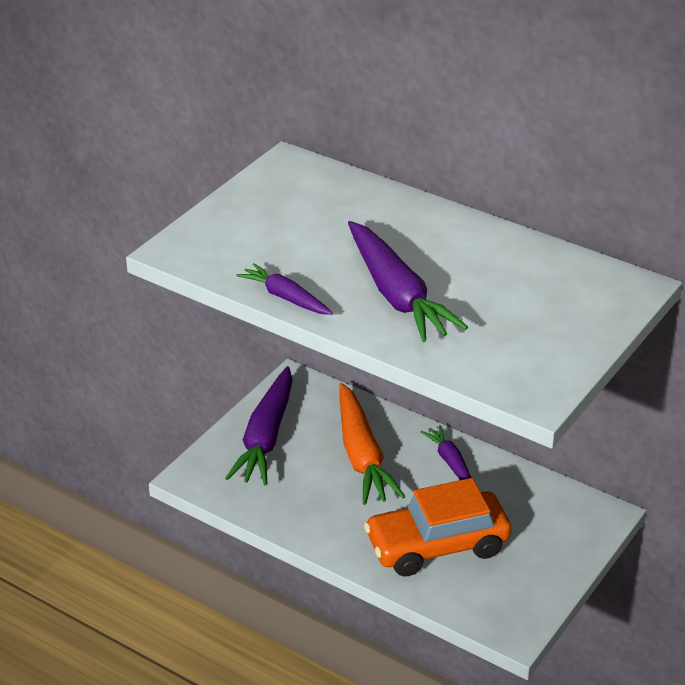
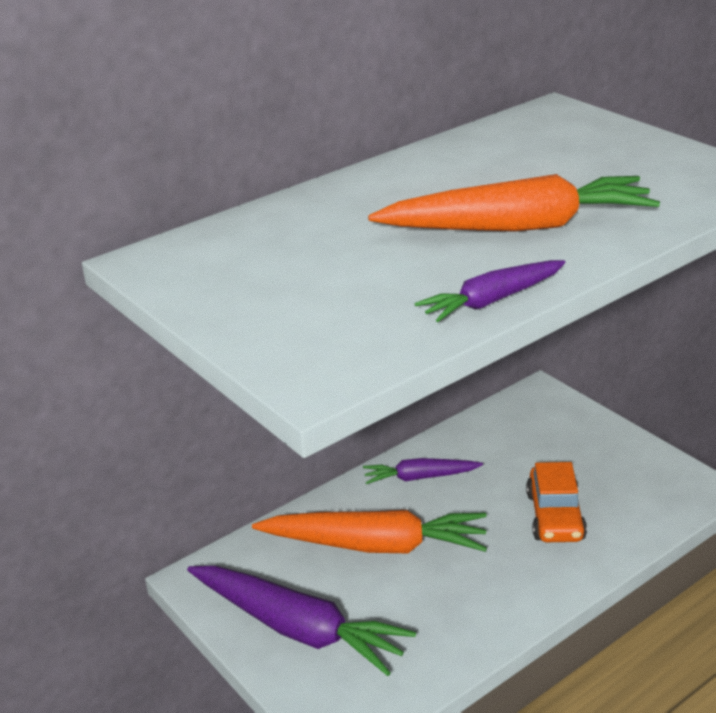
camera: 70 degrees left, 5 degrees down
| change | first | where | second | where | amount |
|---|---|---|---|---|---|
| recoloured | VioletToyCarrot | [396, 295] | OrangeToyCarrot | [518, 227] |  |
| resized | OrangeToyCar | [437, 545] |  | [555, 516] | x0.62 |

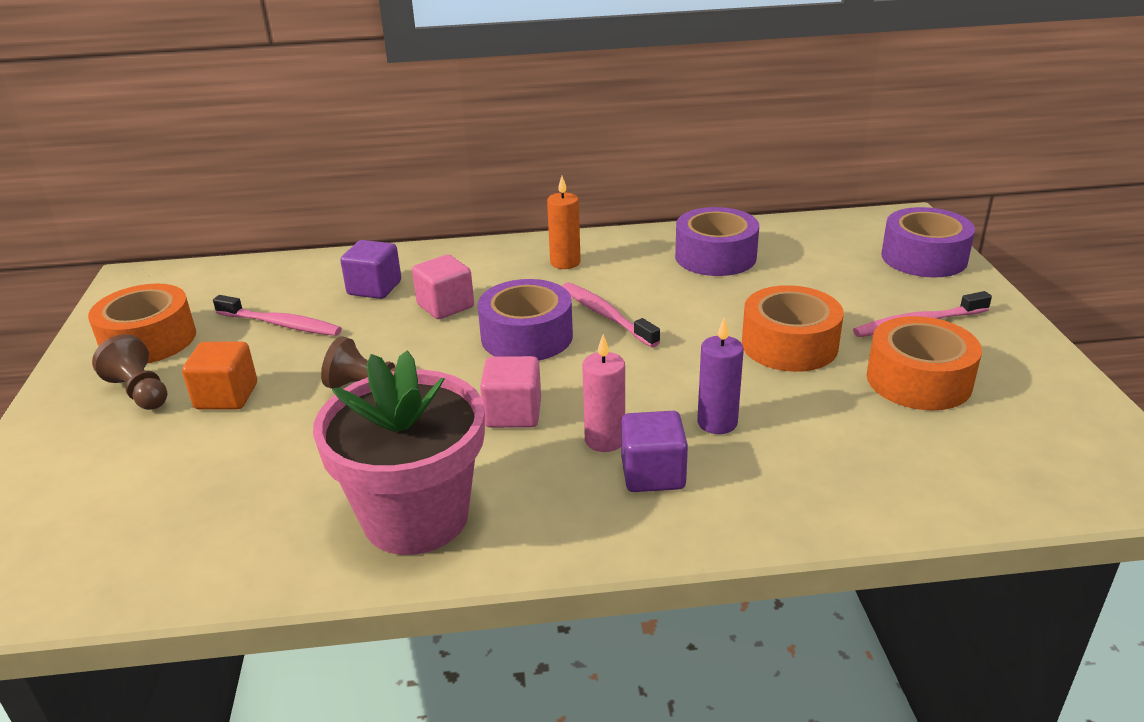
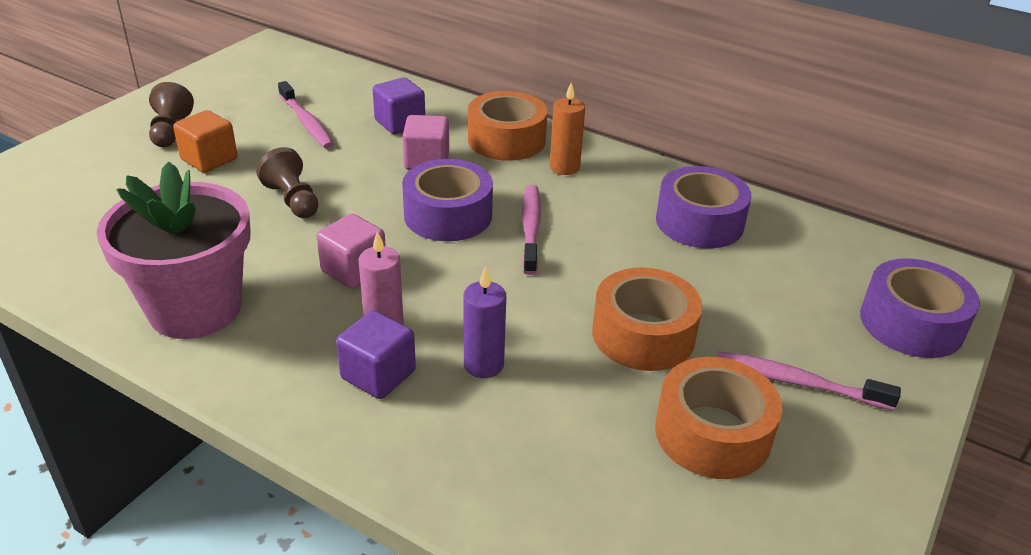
camera: 35 degrees right, 5 degrees up
| change | first | where | second | where | amount |
|---|---|---|---|---|---|
| moved | OrangeTape | [149, 340] |  | [506, 140] |  |

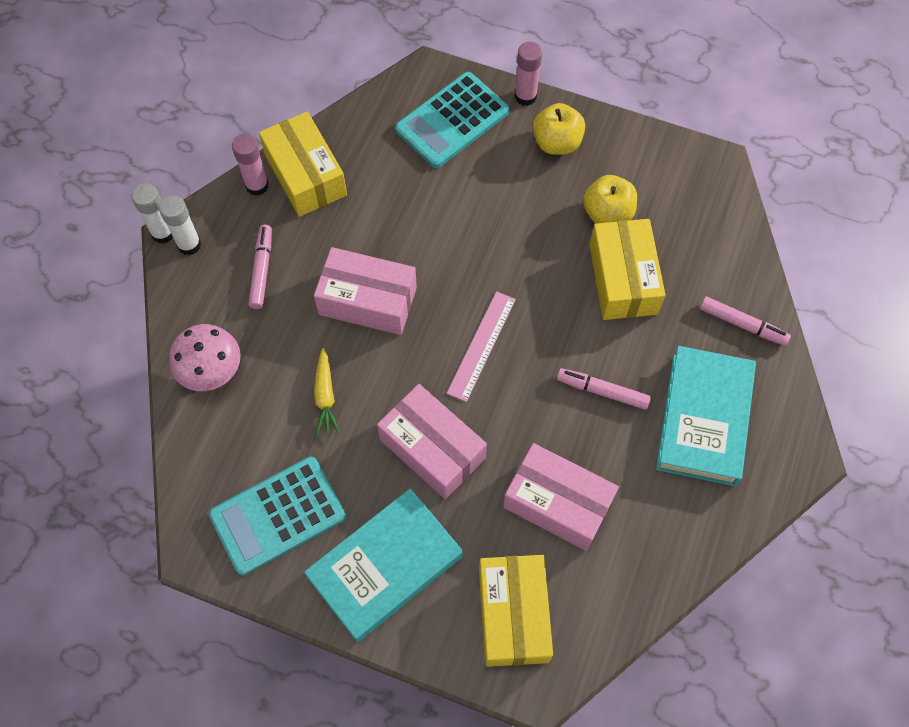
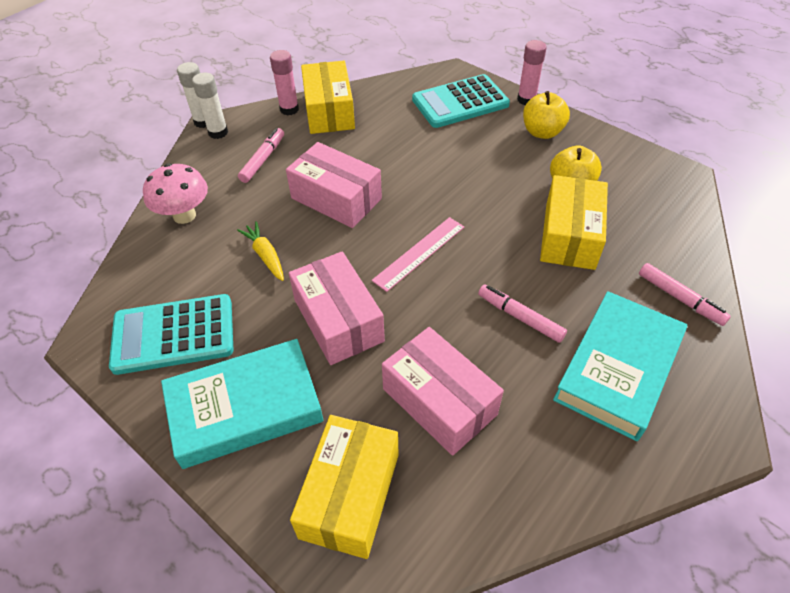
camera: 20 degrees right, 15 degrees down
| change | first | where | second | where | amount |
|---|---|---|---|---|---|
| turned | GoldenToyCarrot | [325, 396] |  | [265, 255] | 135 degrees clockwise |

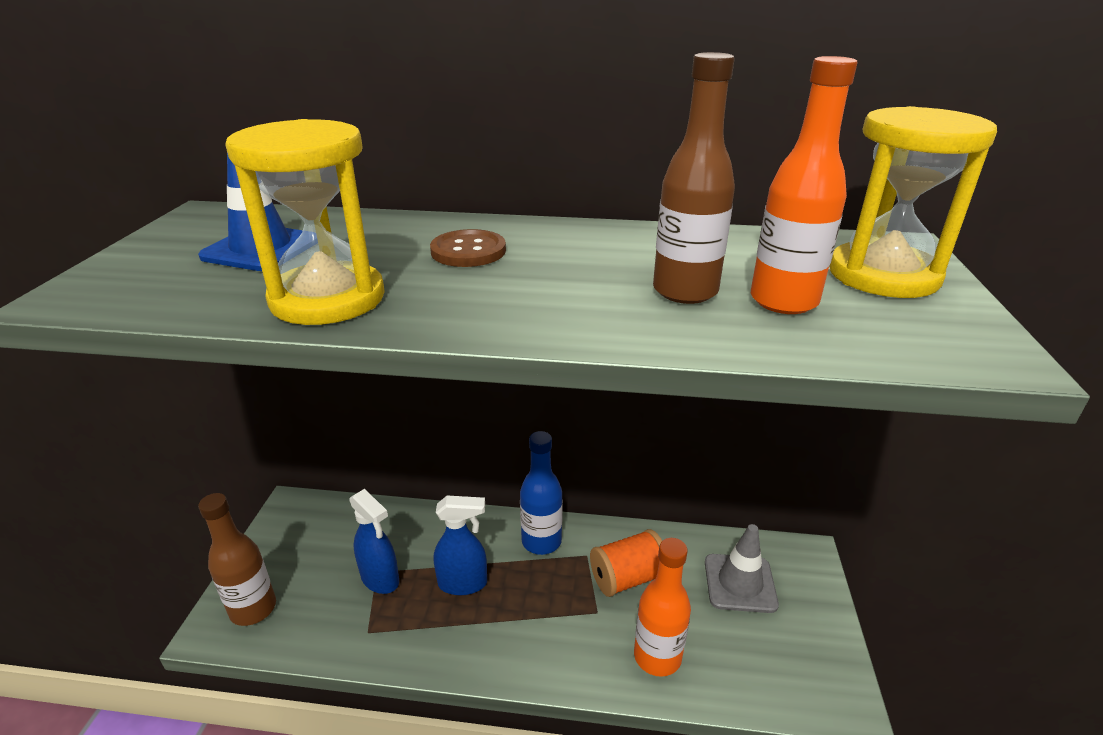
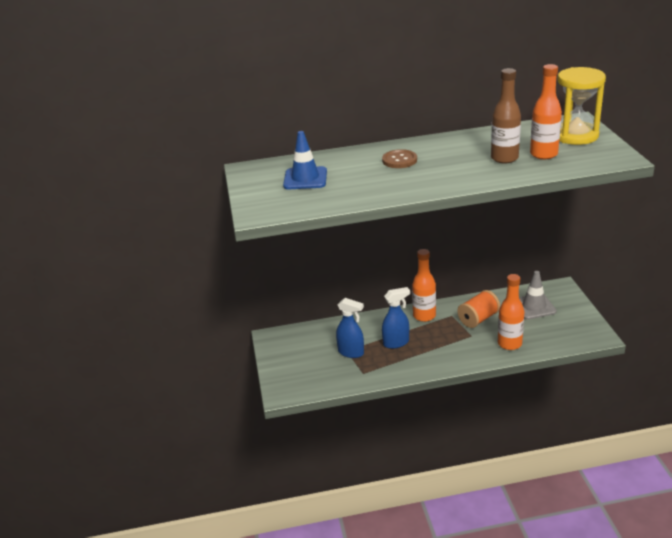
camera: 15 degrees left, 0 degrees up
| change | first | where | second | where | amount |
|---|---|---|---|---|---|
| removed | GoldenSandglass | [328, 299] |  |  |  |
| recoloured | RoyalBlueBottle | [541, 541] | OrangeBottle | [424, 316] |  |
| removed | DarkBrownBottle | [253, 609] |  |  |  |

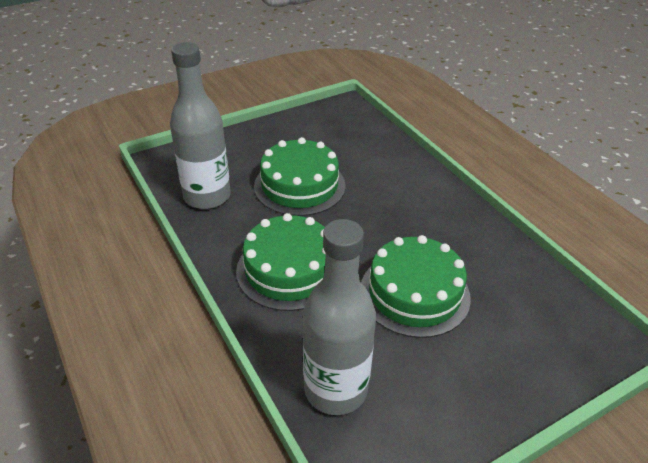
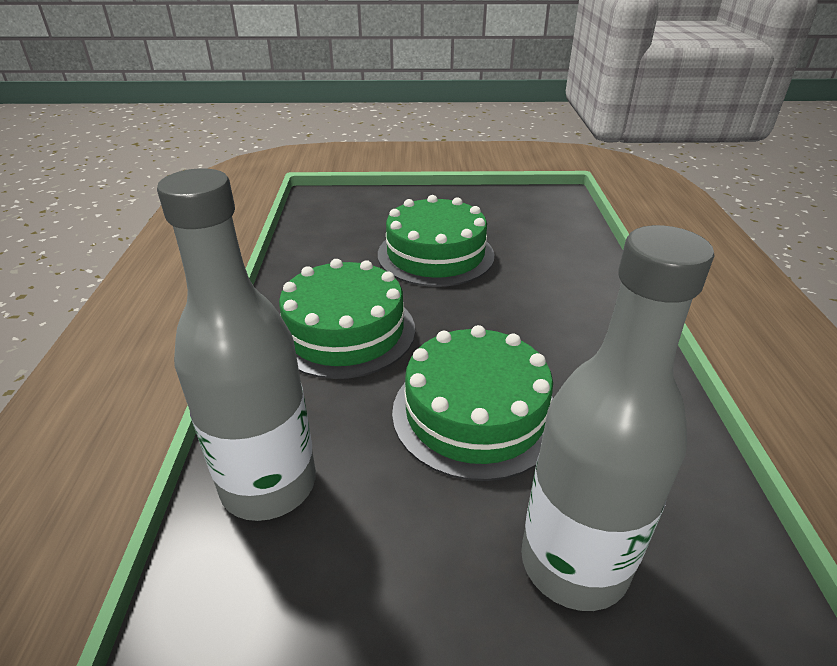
camera: 30 degrees right, 5 degrees down
| change | first | where | second | where | amount |
|---|---|---|---|---|---|
| moved | AshGreyBottle | [207, 196] |  | [574, 563] |  |

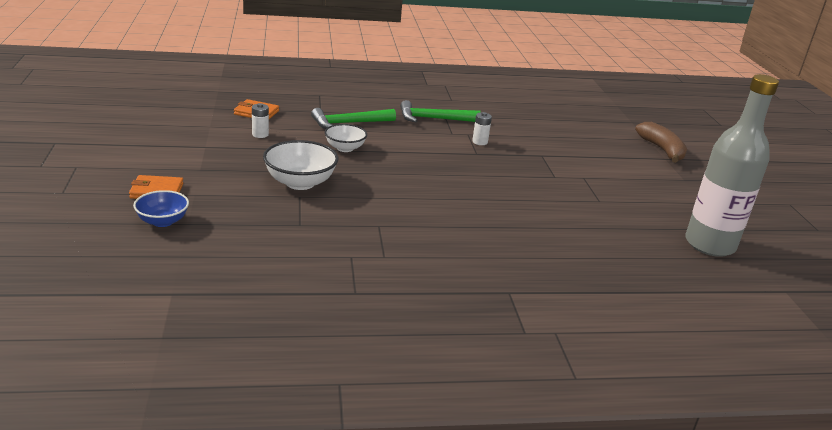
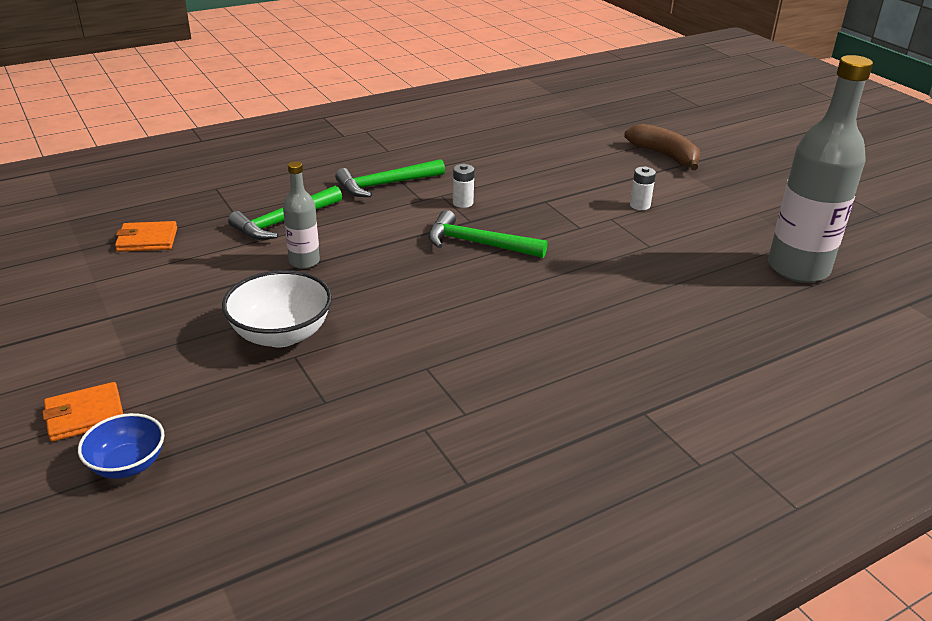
camera: 20 degrees left, 5 degrees up
| change | first | where | second | where | amount |
|---|---|---|---|---|---|
| moved | PureWhiteAaBattery | [260, 134] |  | [640, 205] |  |
| replaced | PureWhiteDeepDish | [345, 148] | AshGreyBottle | [304, 261] |  |
| added |  |  | EmeraldCarpenter'sHammer | [478, 244] |  |

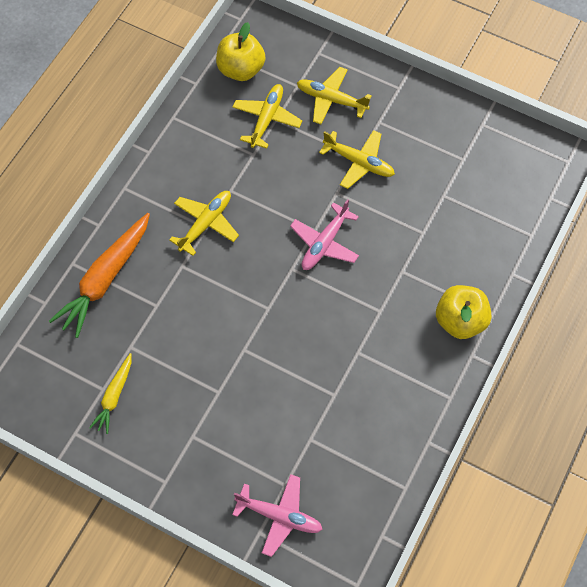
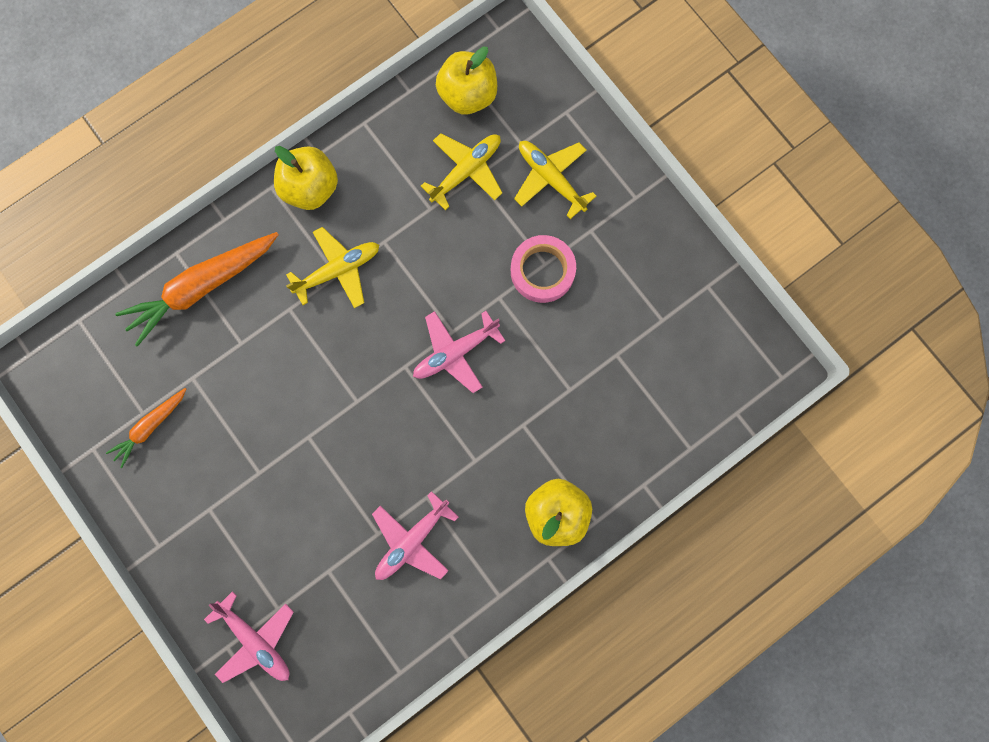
camera: 25 degrees right, 15 degrees up
| change | first | where | second | where | amount |
|---|---|---|---|---|---|
| replaced | GoldenAeroplane | [359, 162] | RosePinkTape | [542, 271] |  |
| recoloured | GoldenToyCarrot | [114, 396] | OrangeToyCarrot | [150, 427] |  |
| added |  |  | GoldenAppleFruit | [310, 188] |  |
| added |  |  | RosePinkAeroplane | [412, 540] |  |

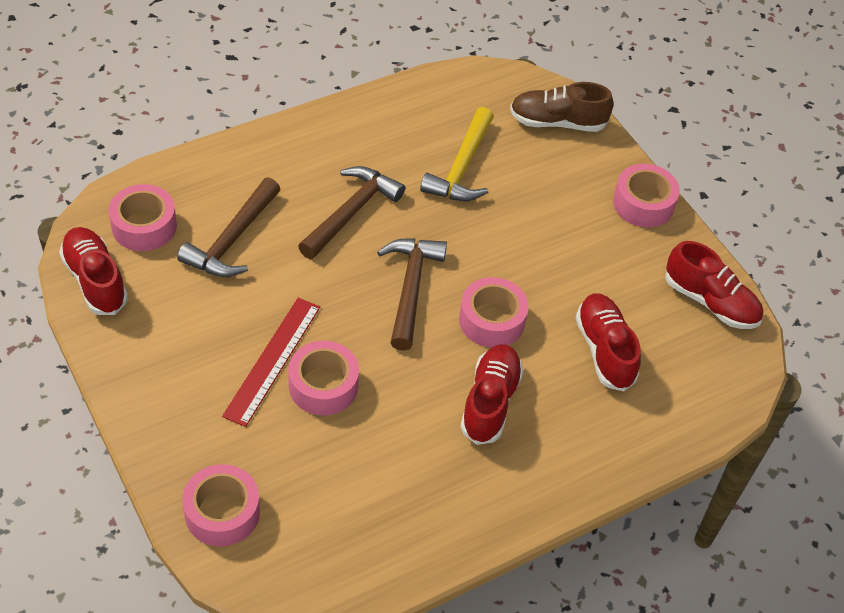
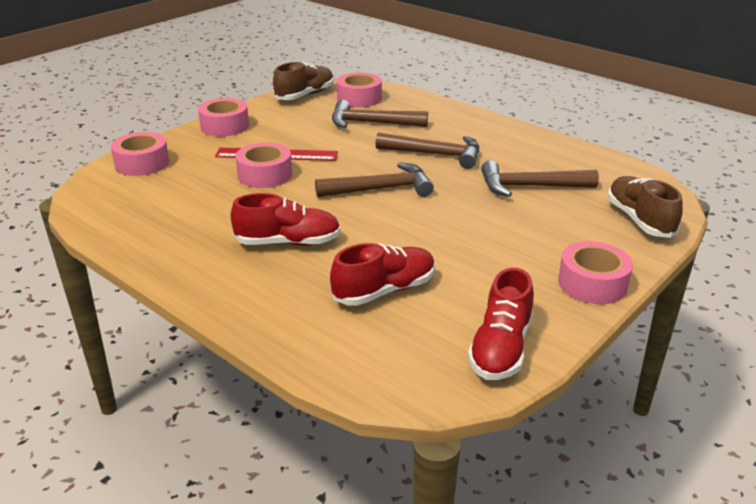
camera: 75 degrees right, 20 degrees down
| change | first | where | second | where | amount |
|---|---|---|---|---|---|
| recoloured | GoldenCarpenter'sHammer | [462, 168] | DarkBrownCarpenter'sHammer | [530, 187] |  |
| recoloured | RedSneaker | [95, 280] | DarkBrownSneaker | [305, 95] |  |
| moved | RosePinkTape | [491, 320] |  | [224, 126] |  |

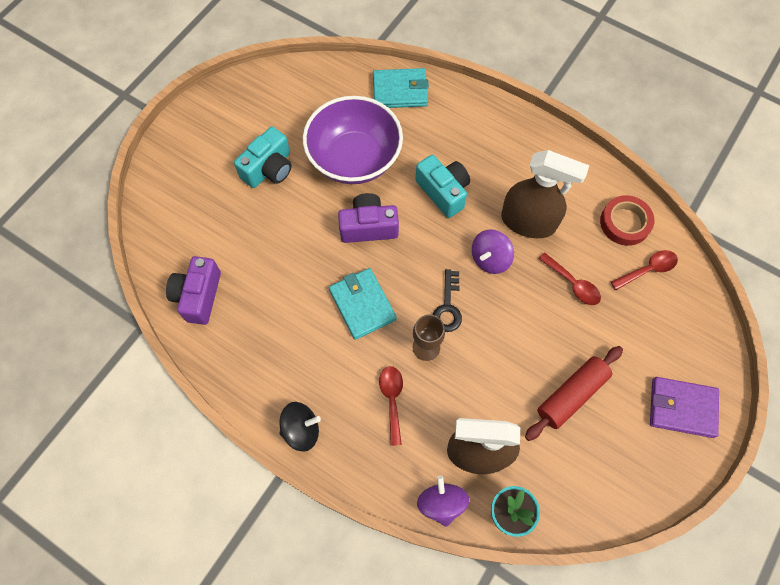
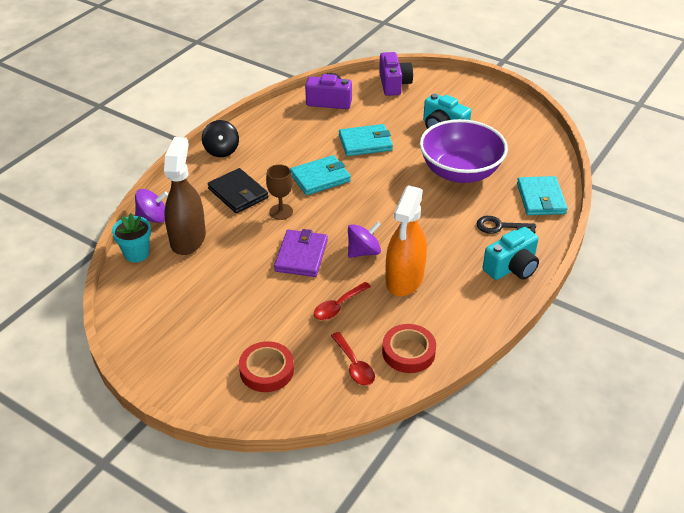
camera: 90 degrees right, 25 degrees down
| change | first | where | second | where | amount |
|---|---|---|---|---|---|
| recoloured | DarkBrownSprayCleaner | [528, 222] | OrangeSprayCleaner | [404, 279] |  |
| moved | AquaCamera | [443, 192] |  | [511, 267] |  |
| moved | VioletCamera | [368, 227] |  | [394, 84] |  |
| turned | VioletWhirligig | [490, 259] |  | [363, 252] | 105 degrees clockwise |
| moved | EbonyKey | [448, 306] |  | [500, 226] |  |
| removed | RedRollingPin | [571, 395] |  |  |  |
| replaced | RedTeaspoon | [392, 400] | EbonyBillfold | [238, 193] |  |
| moved | VioletBillfold | [682, 408] |  | [301, 255] |  |
| added |  |  | AquaBillfold | [365, 143] |  |
| added |  |  | RedTape | [266, 370] |  |

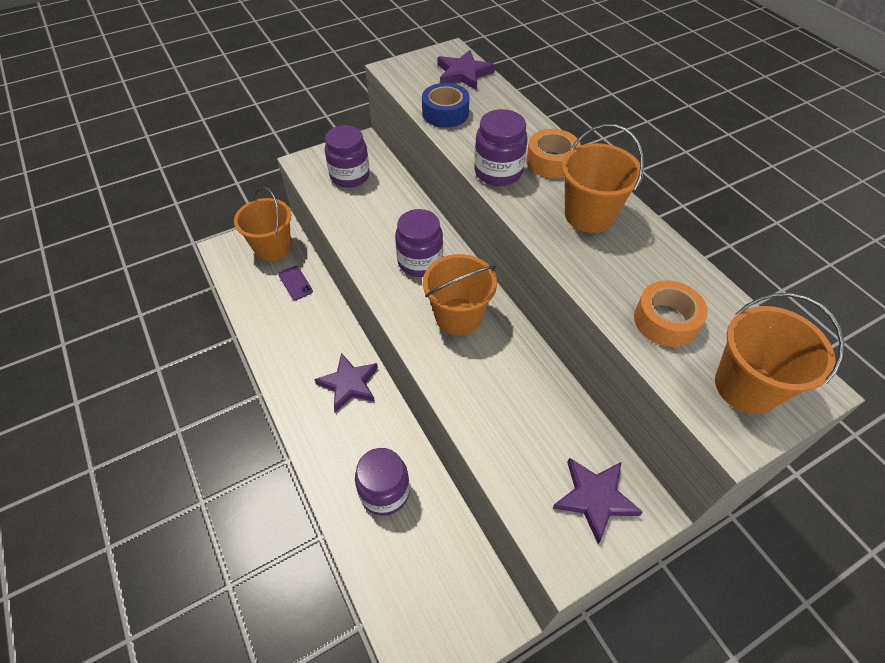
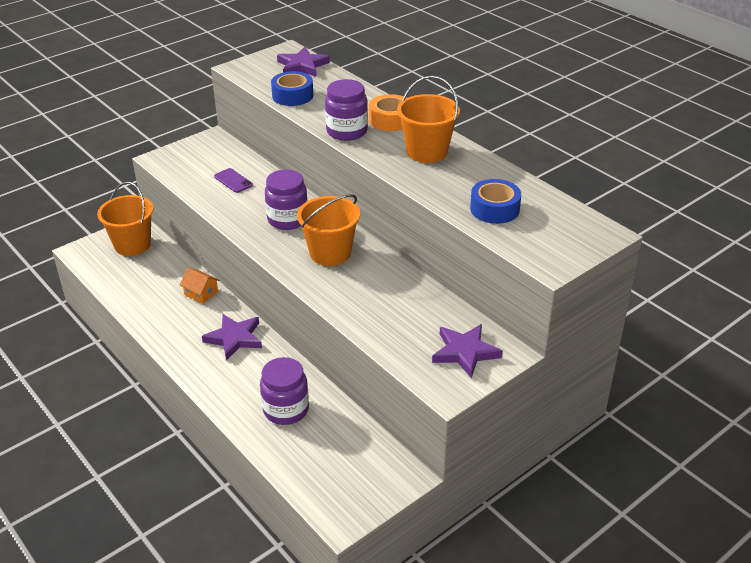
camera: 10 degrees left, 15 degrees down
| change | first | where | second | where | amount |
|---|---|---|---|---|---|
| removed | VioletPreserveJar | [350, 176] |  |  |  |
| moved | VioletPhone | [295, 283] |  | [233, 181] |  |
| recoloured | OrangeTape | [665, 321] | RoyalBlueTape | [494, 209] |  |
| removed | OrangeBucket | [746, 386] |  |  |  |
| added |  |  | OrangeToyHouse | [201, 293] |  |

